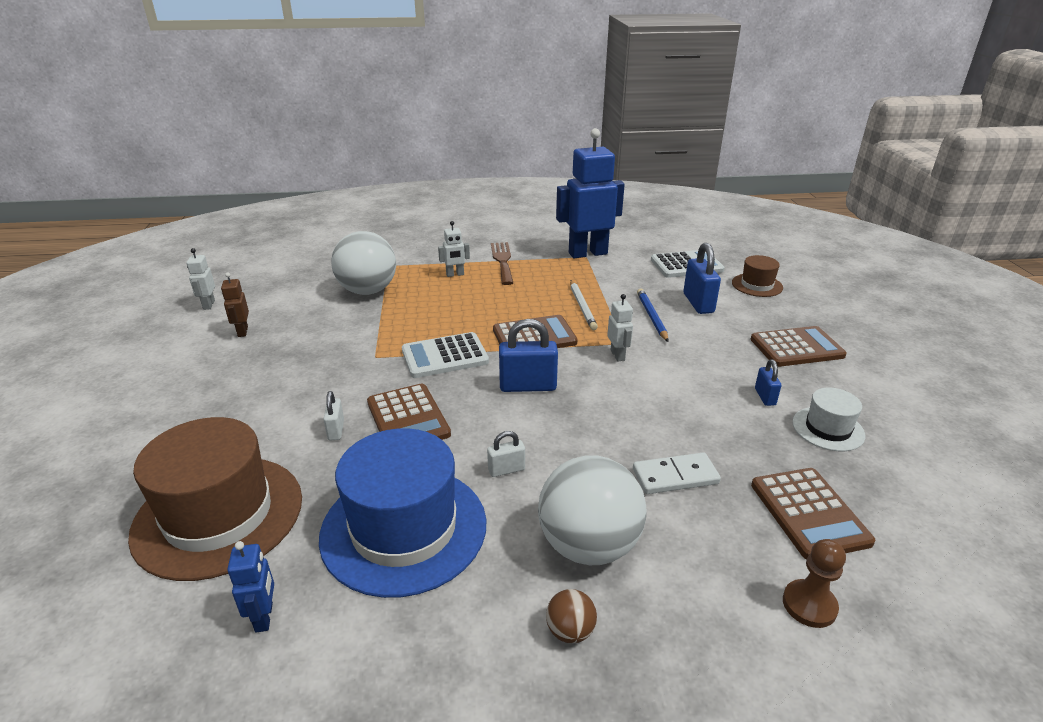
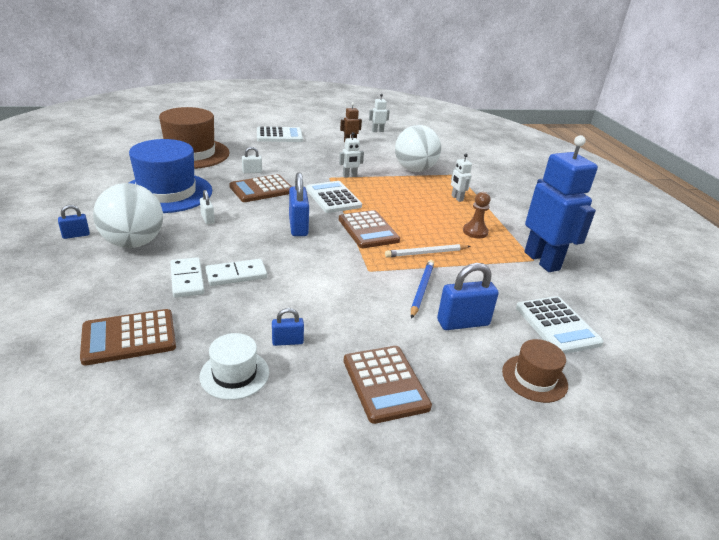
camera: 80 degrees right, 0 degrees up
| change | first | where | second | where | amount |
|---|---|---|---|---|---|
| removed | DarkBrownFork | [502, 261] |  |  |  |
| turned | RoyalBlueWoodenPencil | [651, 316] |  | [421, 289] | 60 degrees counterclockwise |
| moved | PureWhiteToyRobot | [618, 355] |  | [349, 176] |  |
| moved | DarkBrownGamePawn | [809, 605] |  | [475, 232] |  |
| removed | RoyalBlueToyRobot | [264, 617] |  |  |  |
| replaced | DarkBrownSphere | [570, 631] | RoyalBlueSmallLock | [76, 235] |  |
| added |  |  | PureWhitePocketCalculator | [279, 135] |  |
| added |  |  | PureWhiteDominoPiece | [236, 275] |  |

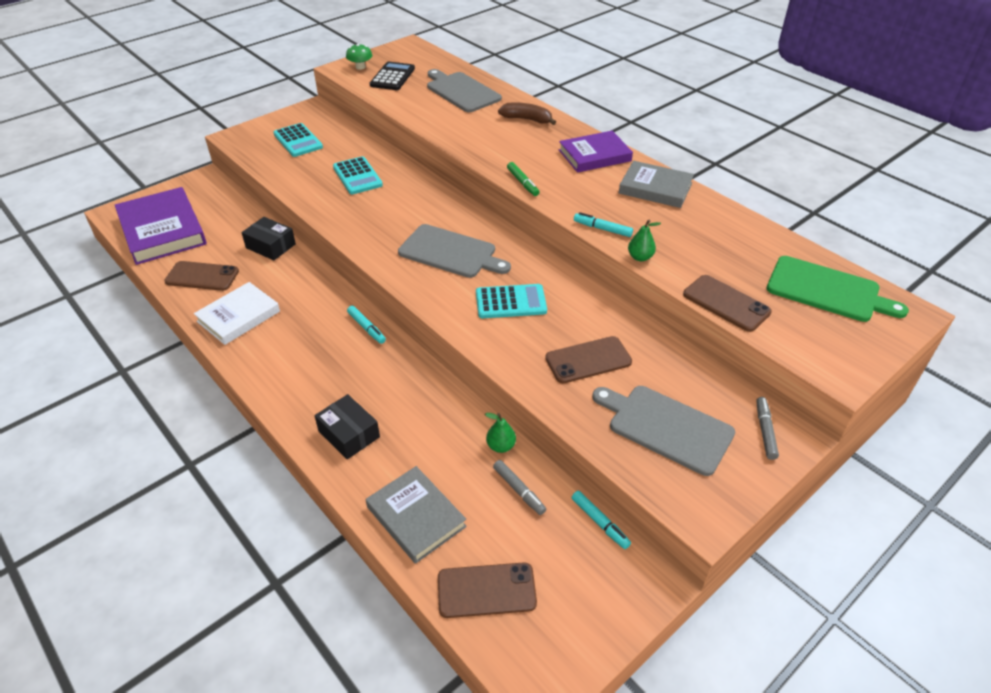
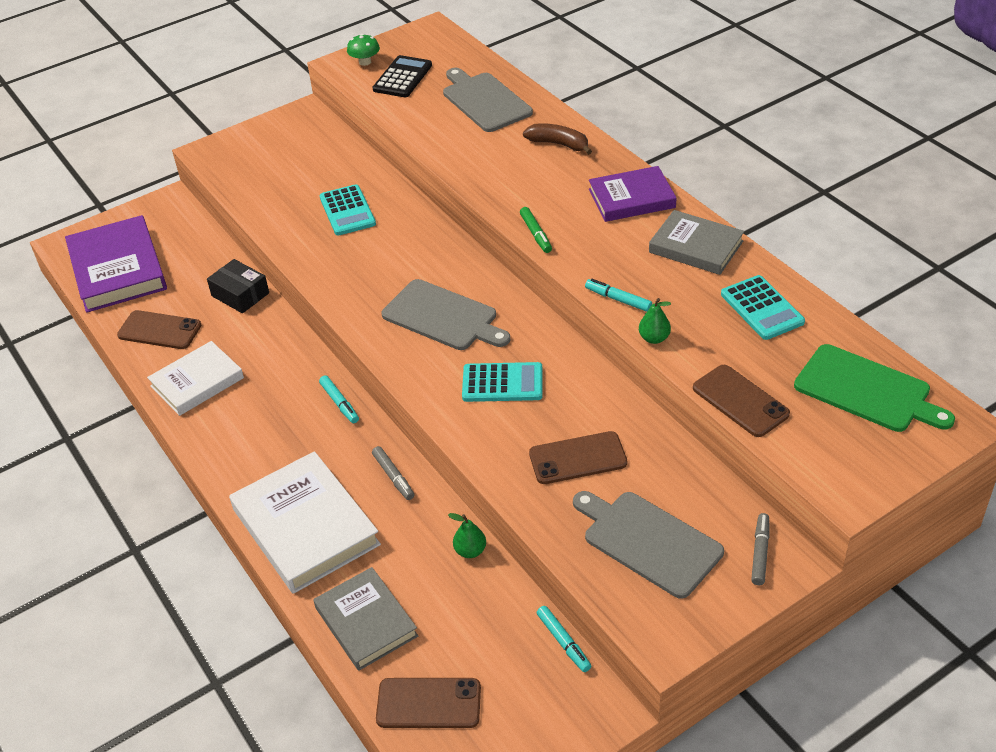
camera: 10 degrees right, 0 degrees up
| change | first | where | second | where | amount |
|---|---|---|---|---|---|
| moved | AquaPocketCalculator | [298, 141] |  | [762, 308] |  |
| replaced | EbonyPackage | [349, 434] | PureWhiteBook | [305, 527] |  |
| moved | AshGreyMarkerPen | [519, 490] |  | [393, 477] |  |

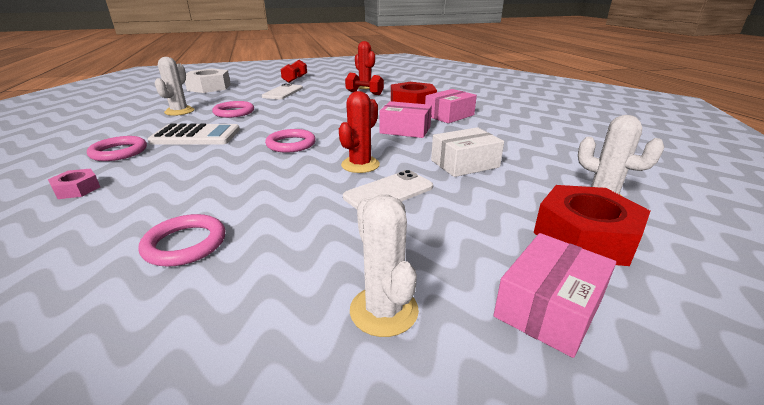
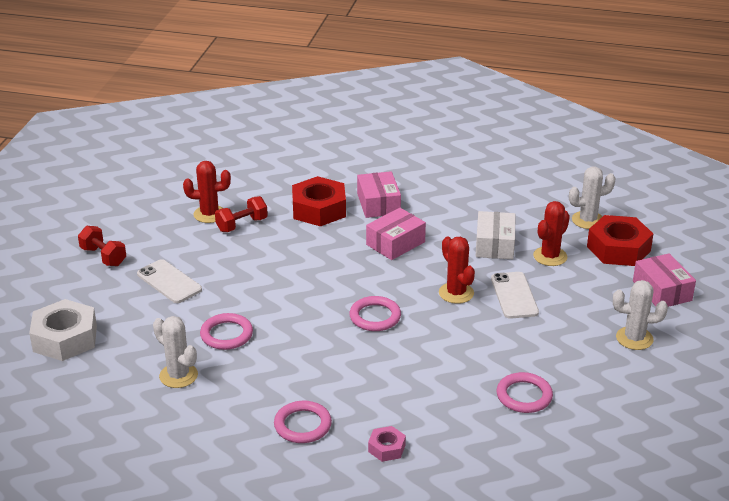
camera: 60 degrees left, 5 degrees up
| change | first | where | second | where | amount |
|---|---|---|---|---|---|
| removed | PureWhitePocketCalculator | [196, 136] |  |  |  |
| added |  |  | RedSaguaroCactus | [550, 256] |  |

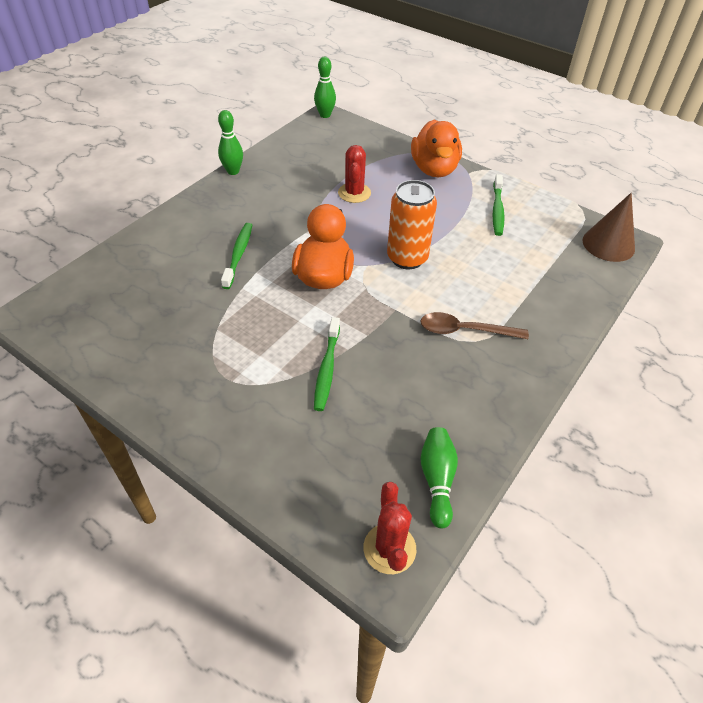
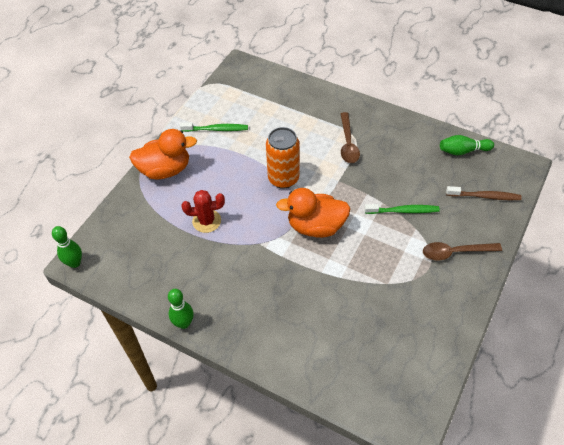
camera: 95 degrees left, 5 degrees up
| change | first | where | second | where | amount |
|---|---|---|---|---|---|
| removed | DarkBrownCone | [608, 244] |  |  |  |
| removed | EmeraldToothBrush | [238, 255] |  |  |  |
| removed | RedSaguaroCactus | [389, 548] |  |  |  |
| added |  |  | DarkBrownToothBrush | [484, 196] |  |
| added |  |  | DarkBrownTeaspoon | [455, 252] |  |

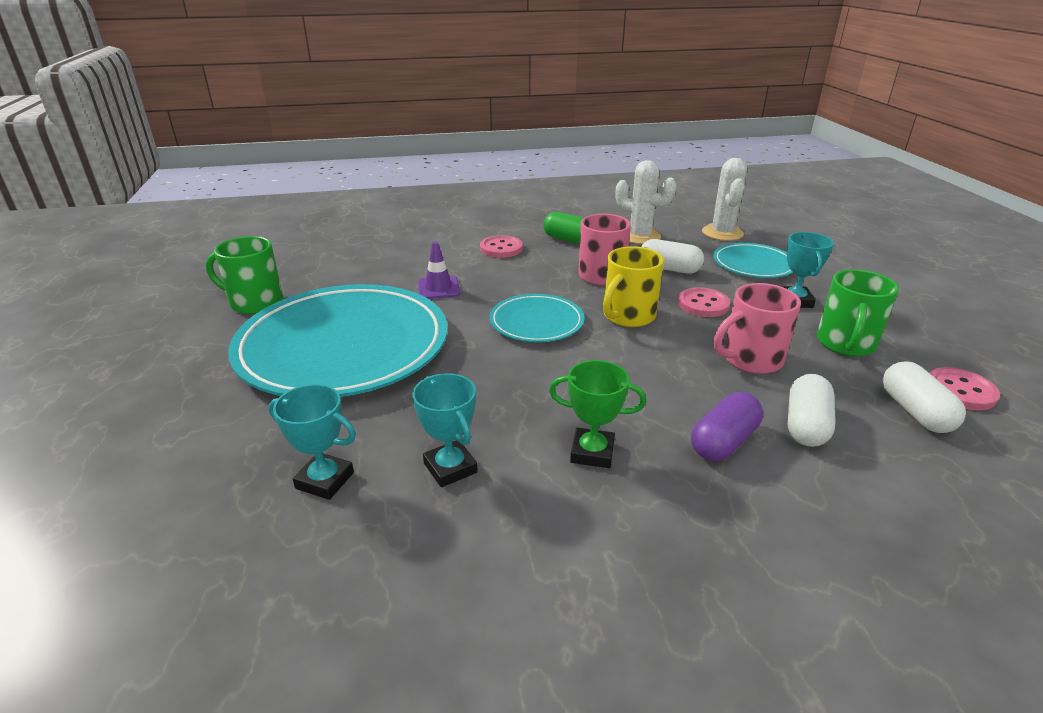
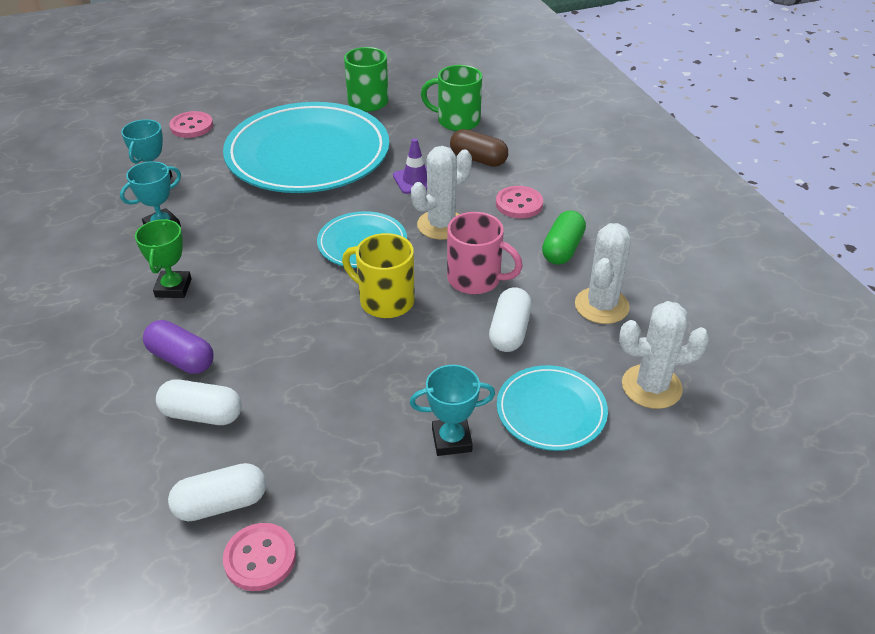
camera: 80 degrees right, 10 degrees up
| change | first | where | second | where | amount |
|---|---|---|---|---|---|
| moved | EmeraldCoffeeMug | [845, 344] |  | [457, 121] |  |
| removed | RosePinkCoffeeMug | [750, 359] |  |  |  |
| moved | RosePinkSewingButton | [703, 304] |  | [191, 126] |  |
| added |  |  | DarkBrownPillShape | [478, 159] |  |
| added |  |  | PureWhiteSaguaroCactus | [441, 225] |  |

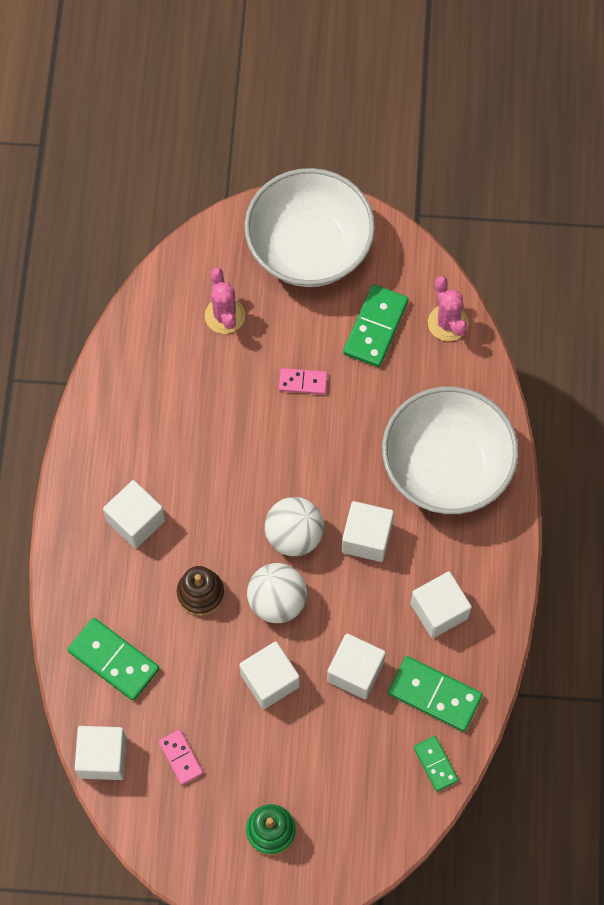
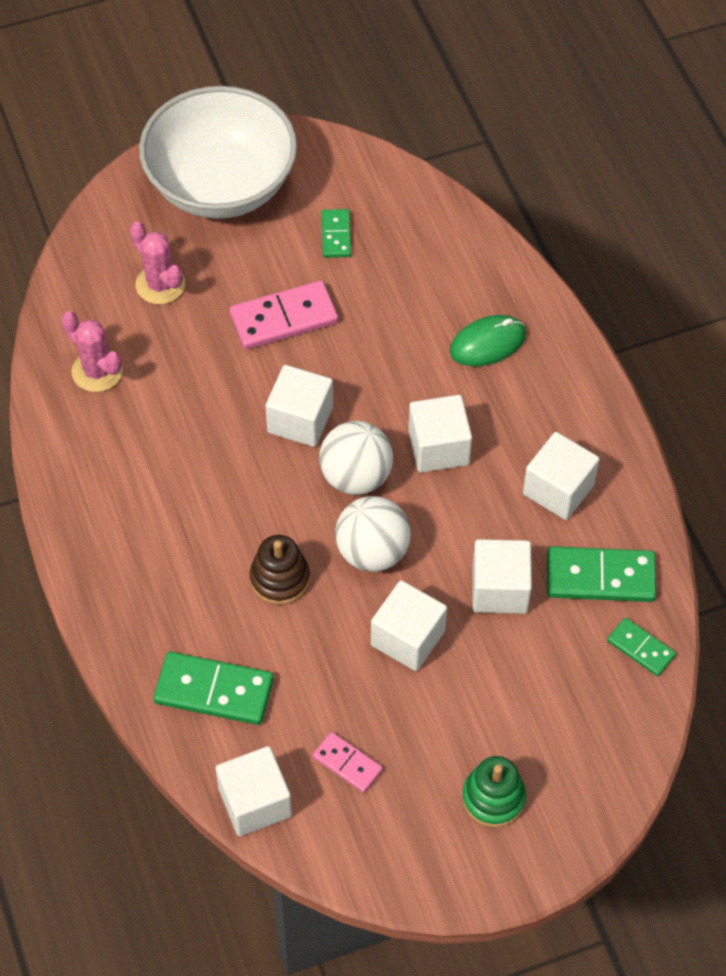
camera: 25 degrees left, 10 degrees down
| change | first | where | second | where | amount |
|---|---|---|---|---|---|
| moved | RosePinkSaguaroCactus | [447, 323] |  | [97, 371] |  |
| resized | EmeraldDominoPiece | [375, 327] |  | [336, 235] | x0.58 |
| resized | RosePinkDominoPiece | [303, 382] |  | [284, 318] | x1.73 |
| replaced | PureWhiteDeepDish | [446, 467] | EmeraldMouse | [487, 343] |  |
| moved | PureWhiteCube | [136, 521] |  | [300, 420] |  |

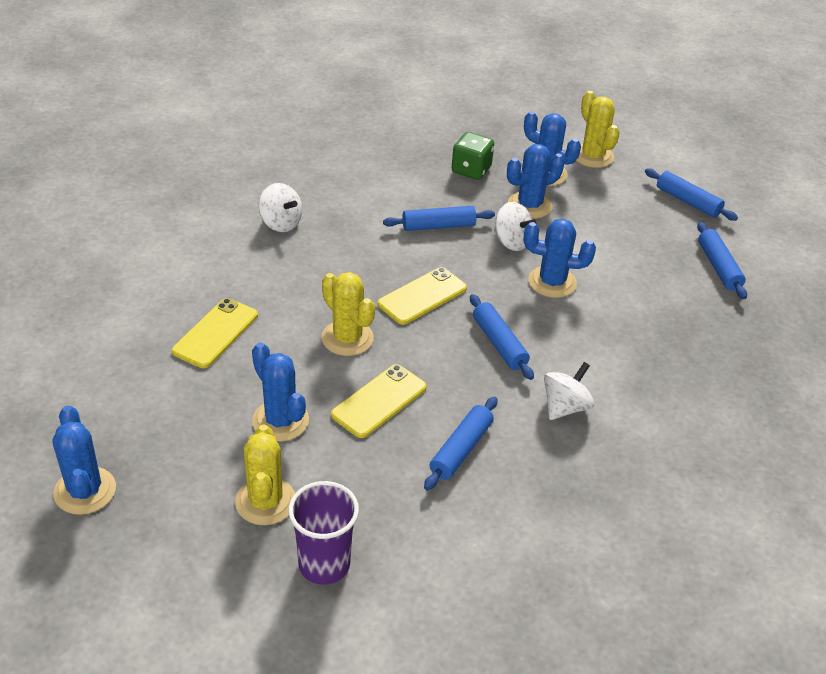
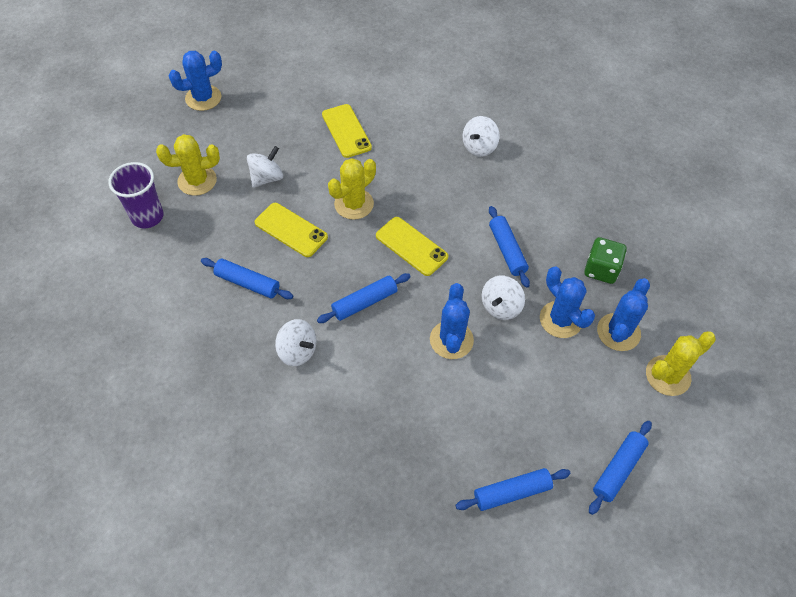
camera: 85 degrees right, 15 degrees up
| change | first | where | second | where | amount |
|---|---|---|---|---|---|
| turned | GoldenPhone | [215, 333] |  | [346, 131] | 45 degrees clockwise |
| replaced | RoyalBlueSaguaroCactus | [280, 421] | PureWhiteWhirligig | [267, 178] |  |

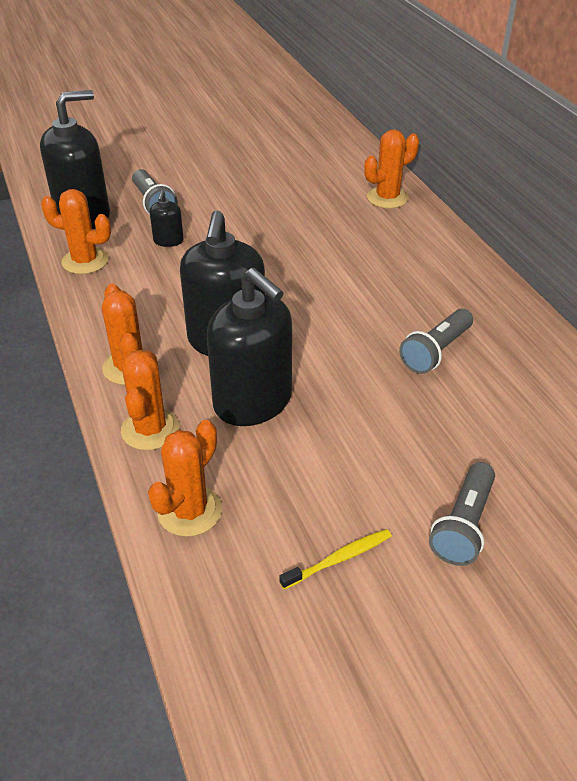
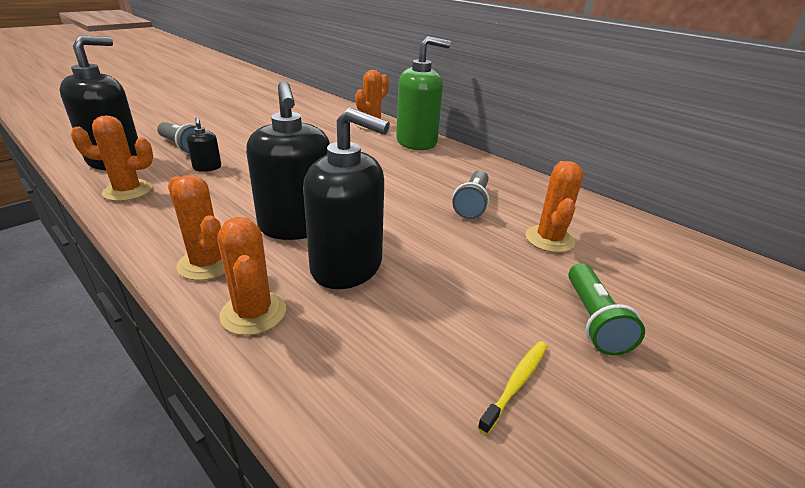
camera: 25 degrees left, 10 degrees down
| change | first | where | second | where | amount |
|---|---|---|---|---|---|
| moved | OrangeSaguaroCactus | [189, 511] |  | [549, 239] |  |
| recoloured | AshGreyFlashlight | [463, 525] | EmeraldFlashlight | [593, 320] |  |
| added |  |  | EmeraldPumpBottle | [416, 142] |  |

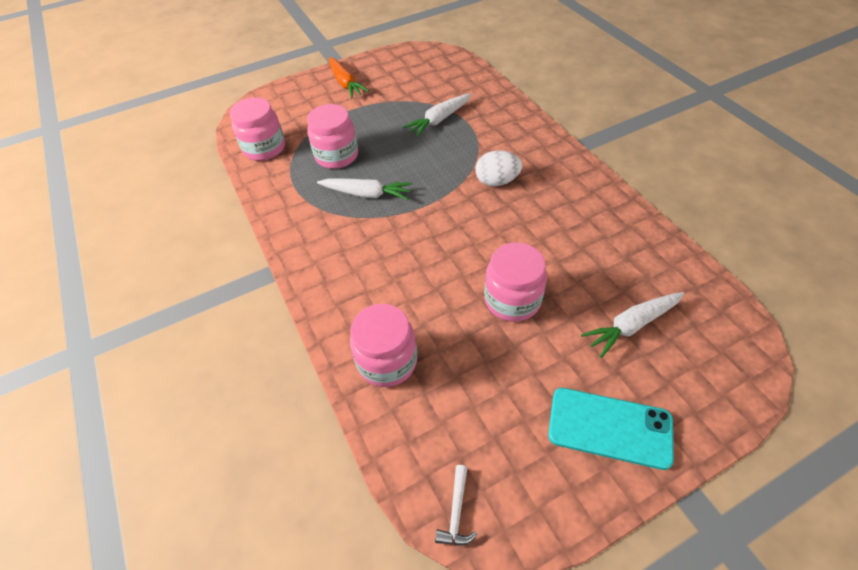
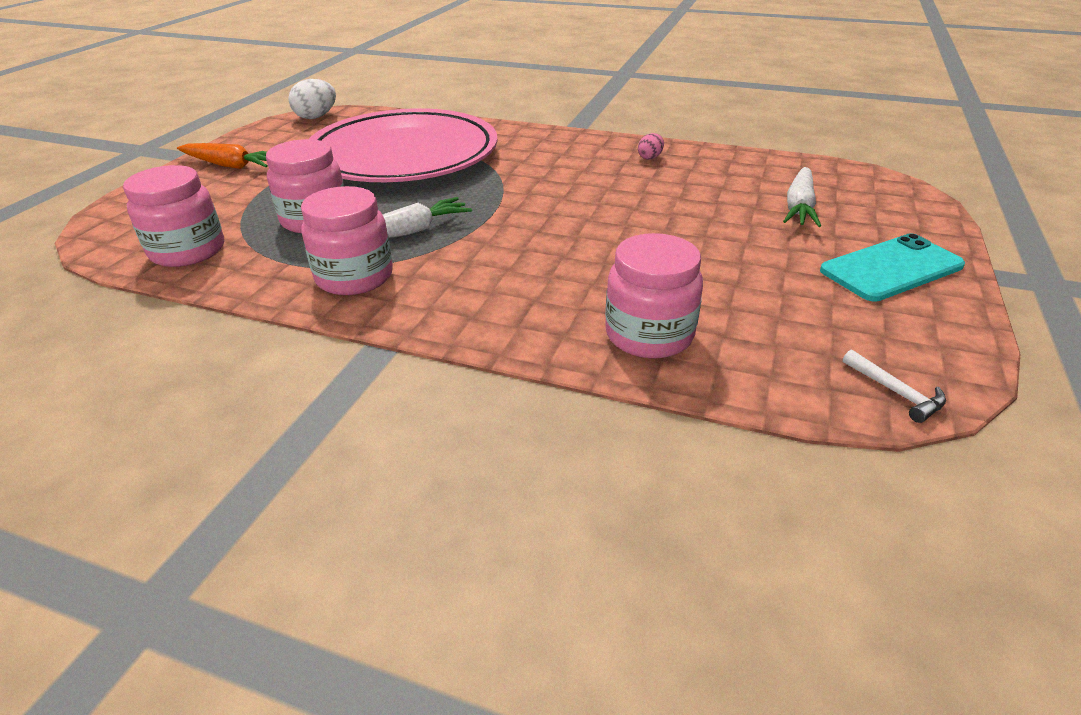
camera: 45 degrees left, 15 degrees down
| change | first | where | second | where | amount |
|---|---|---|---|---|---|
| replaced | PureWhiteToyCarrot | [439, 120] | RosePinkFlatDish | [404, 155] |  |
| moved | PureWhiteToyEgg | [497, 181] |  | [316, 117] |  |
| moved | RosePinkPreserveJar | [512, 300] |  | [354, 277] |  |
| added |  |  | RosePinkToyEgg | [650, 157] |  |

